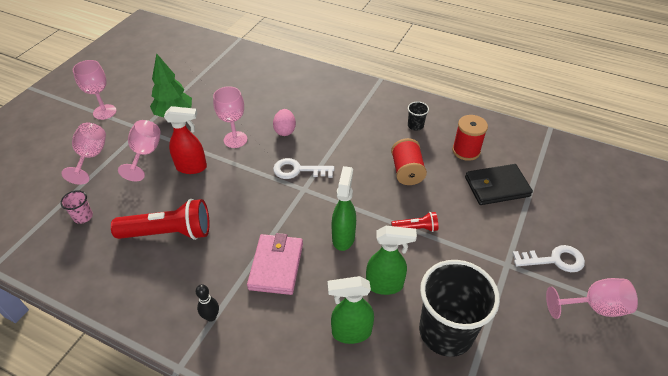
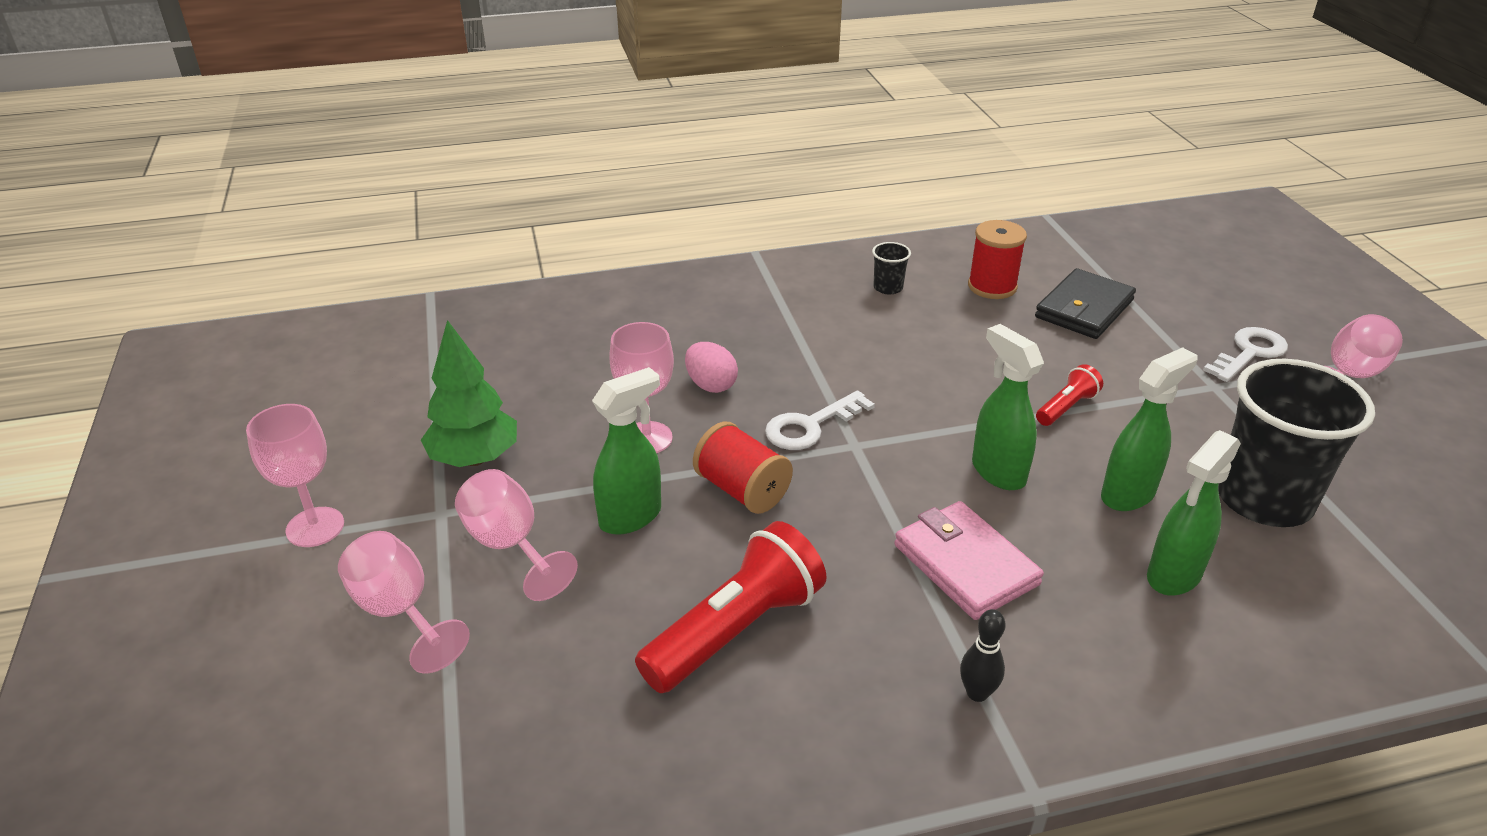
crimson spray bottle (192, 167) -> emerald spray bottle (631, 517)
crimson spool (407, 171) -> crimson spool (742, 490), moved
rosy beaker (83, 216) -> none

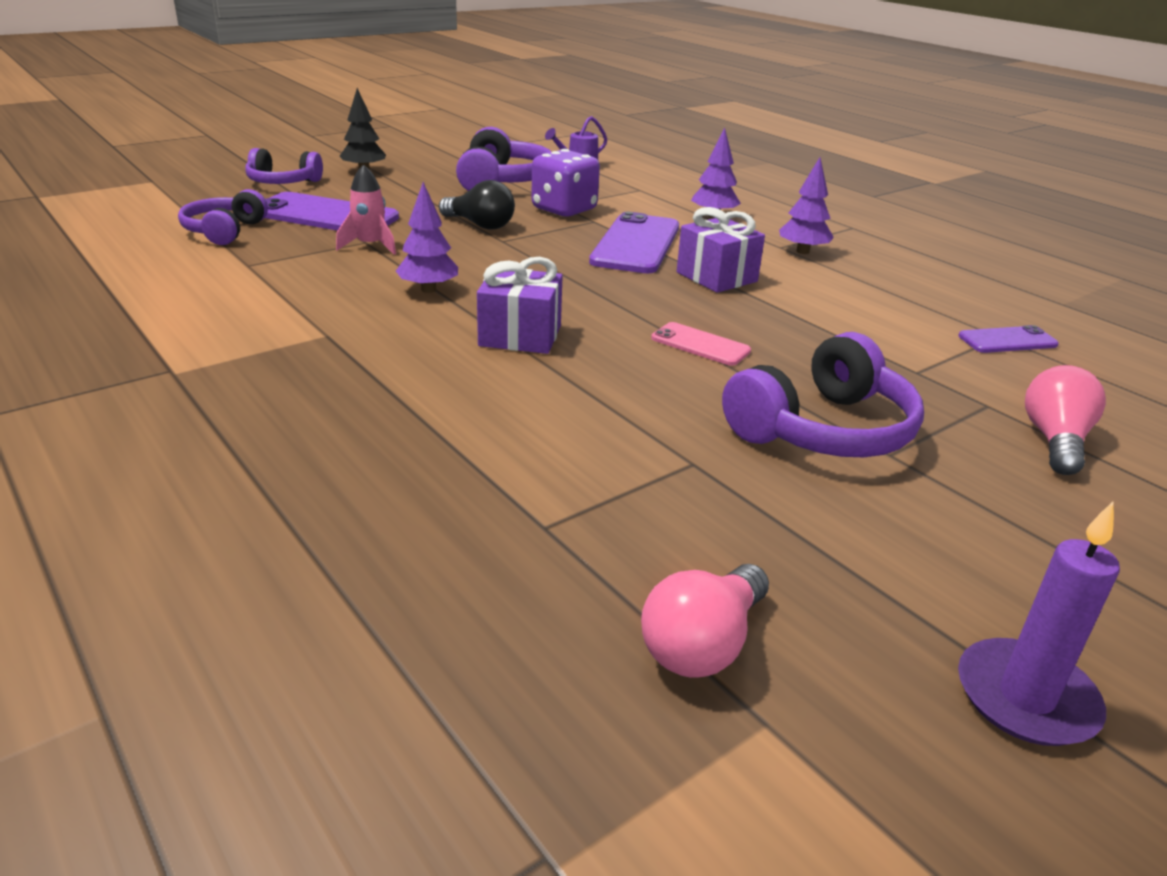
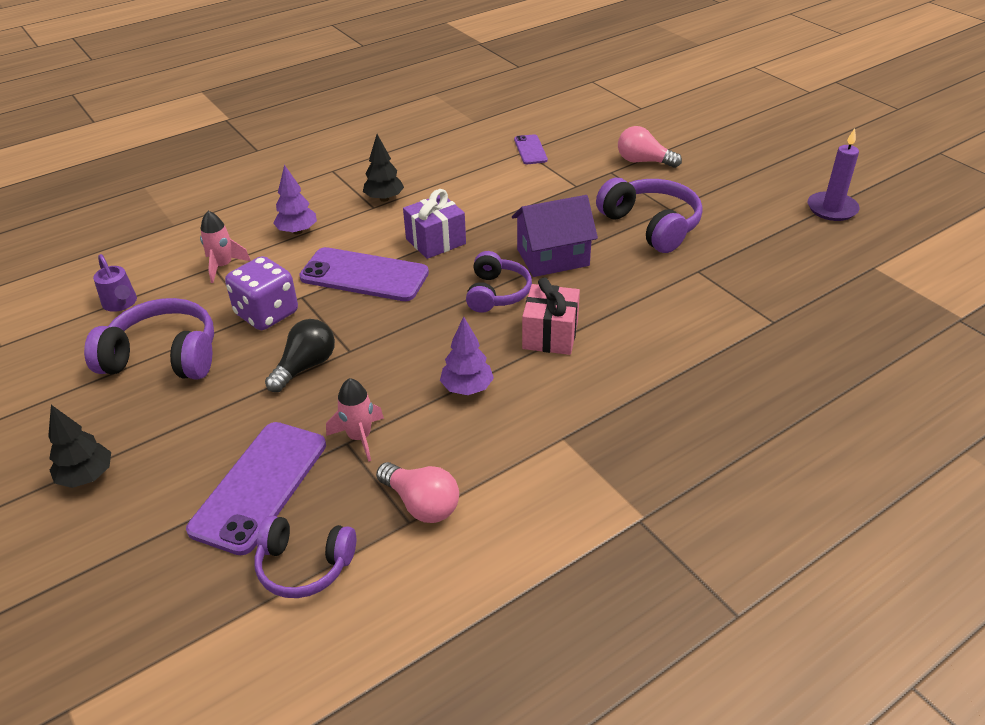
none -> rosy toy rocket (223, 266)
royal purple fir tree (802, 251) -> jet-black fir tree (384, 199)
rosy lightbulb (703, 644) -> rosy lightbulb (421, 504), moved
royal purple over-ear headphones (283, 182) -> royal purple over-ear headphones (496, 293), moved
rosy phone (700, 345) -> royal purple house (553, 257)
royal purple wrapped gift (520, 336) -> rosy wrapped gift (550, 335)

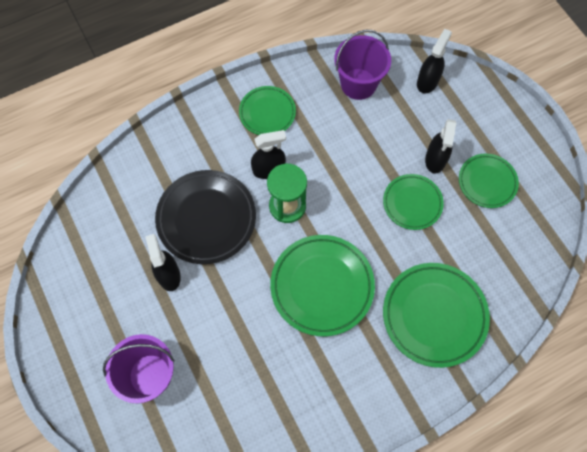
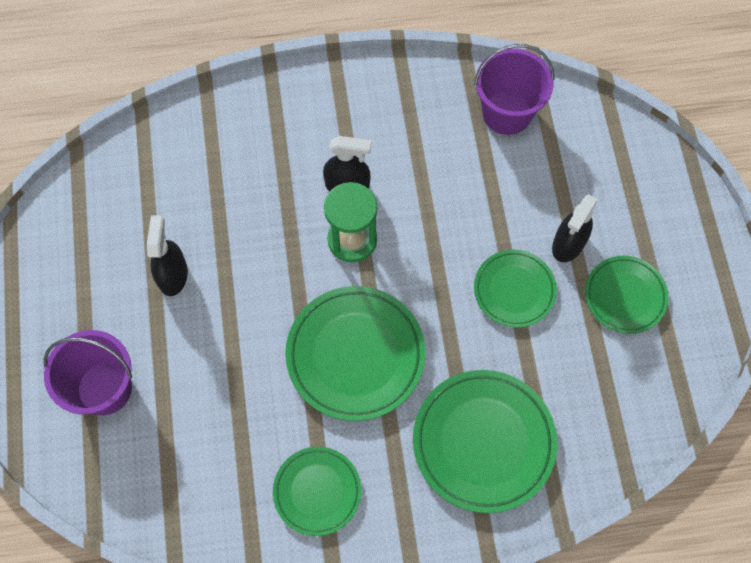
emerald flat dish (267, 113) -> emerald flat dish (317, 491), moved
jet-black flat dish (206, 218) -> none
jet-black spray bottle (427, 81) -> none

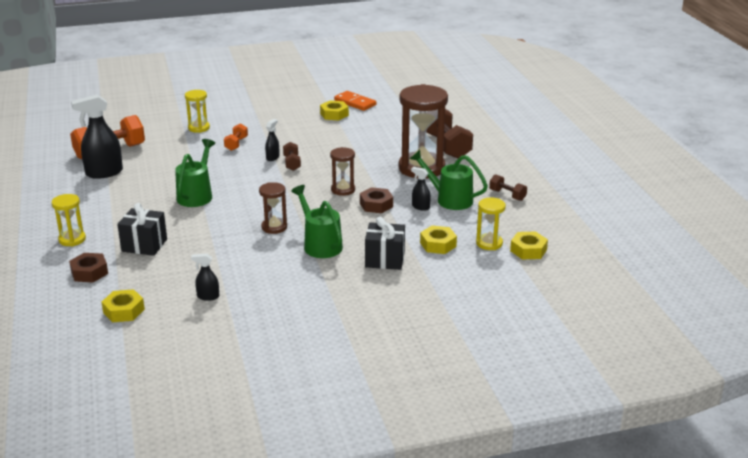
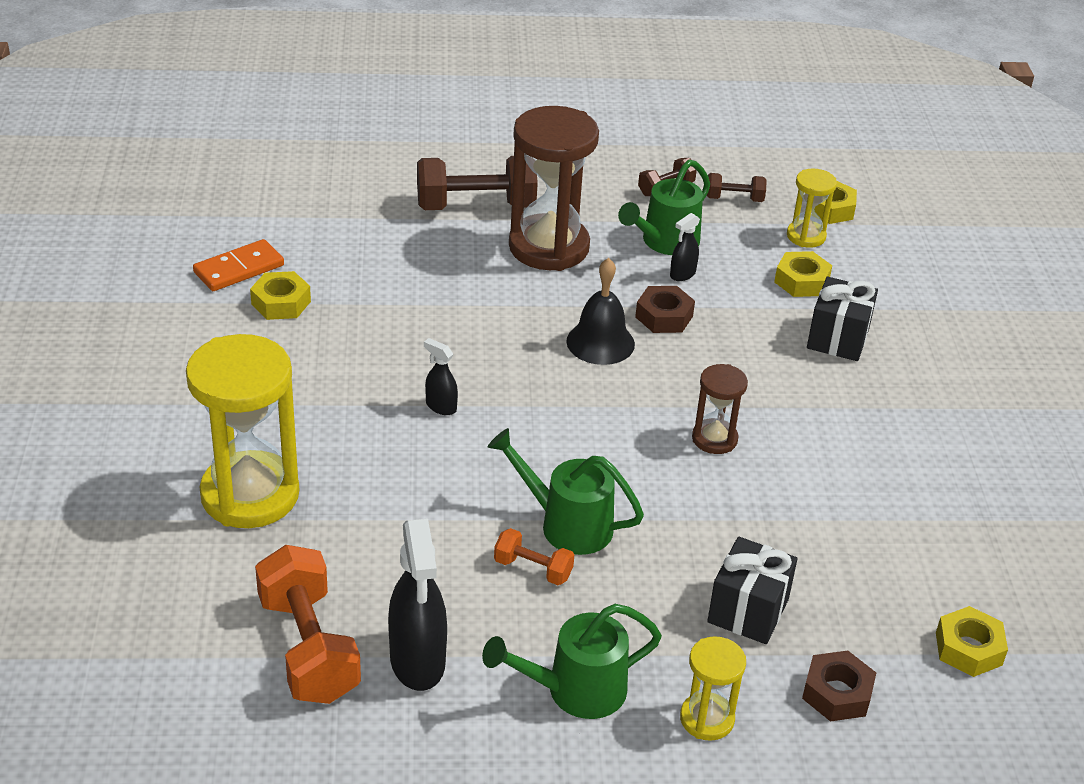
bright yellow sand timer (199, 128) -> bright yellow sand timer (250, 495), x2.01
emerald sprinkling can (320, 244) -> emerald sprinkling can (574, 691), moved
bright orange free weight (236, 144) -> bright orange free weight (533, 569), moved
russet sand timer (343, 190) -> jet-black hand bell (600, 342)
russet free weight (292, 163) -> russet free weight (734, 199), moved
jet-black spray bottle (208, 296) -> none

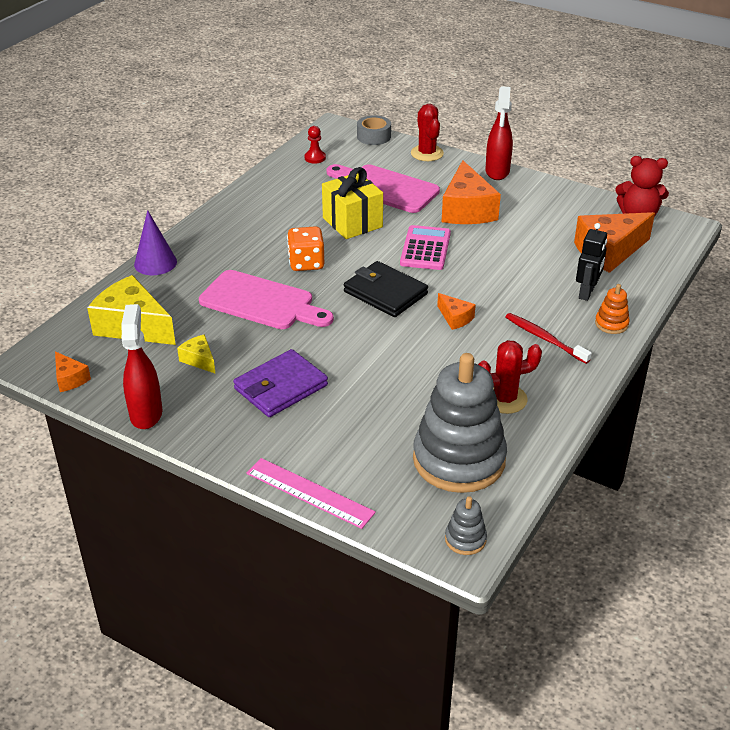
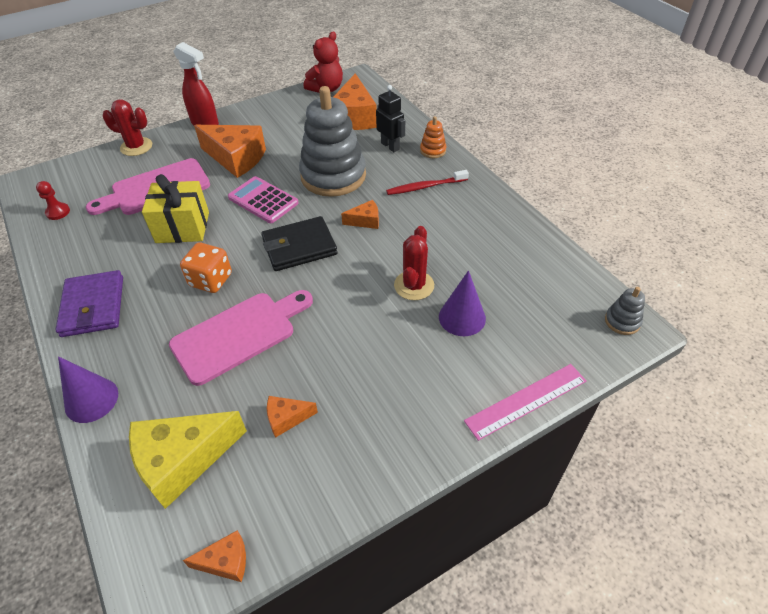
royal purple wallet (281, 387) -> royal purple wallet (93, 306), moved
bright yellow cheese (199, 360) -> bright orange cheese (286, 418)
grey stacking toy (459, 460) -> grey stacking toy (333, 176), moved
crimson saguaro cactus (504, 399) -> crimson saguaro cactus (414, 285), moved
none -> royal purple cone (462, 317)
crimson spray bottle (146, 413) -> none
grey roll of tape (374, 136) -> none

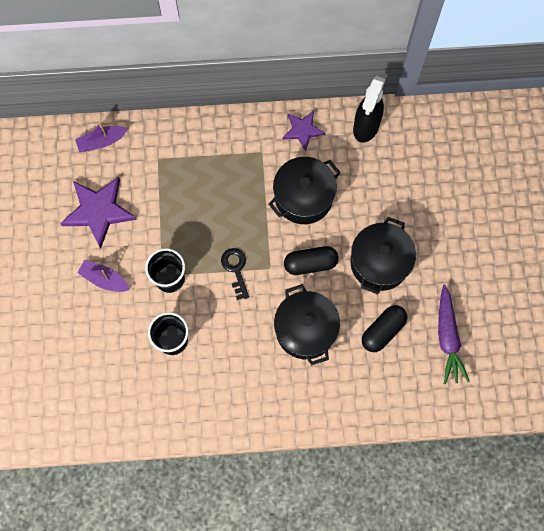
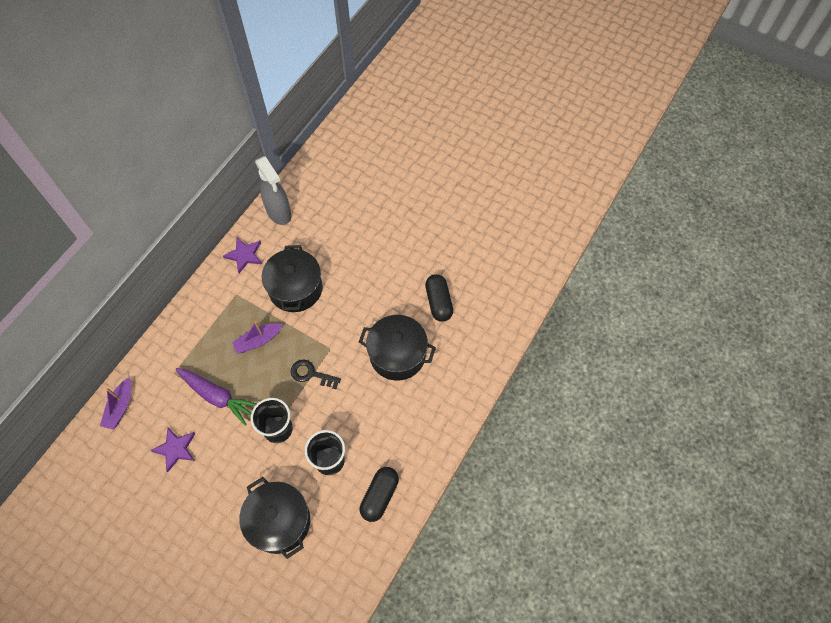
royal purple star shape (99, 211) -> royal purple star shape (175, 449), x0.59
royal purple carrot (447, 338) -> royal purple carrot (217, 396), moved
royal purple toy boat (104, 279) -> royal purple toy boat (258, 340), moved
jet-black cooking pot (379, 262) -> jet-black cooking pot (279, 521), moved
jet-black spray bottle (366, 127) -> grey spray bottle (279, 213)
jet-black pill shape (310, 263) -> jet-black pill shape (379, 496), moved

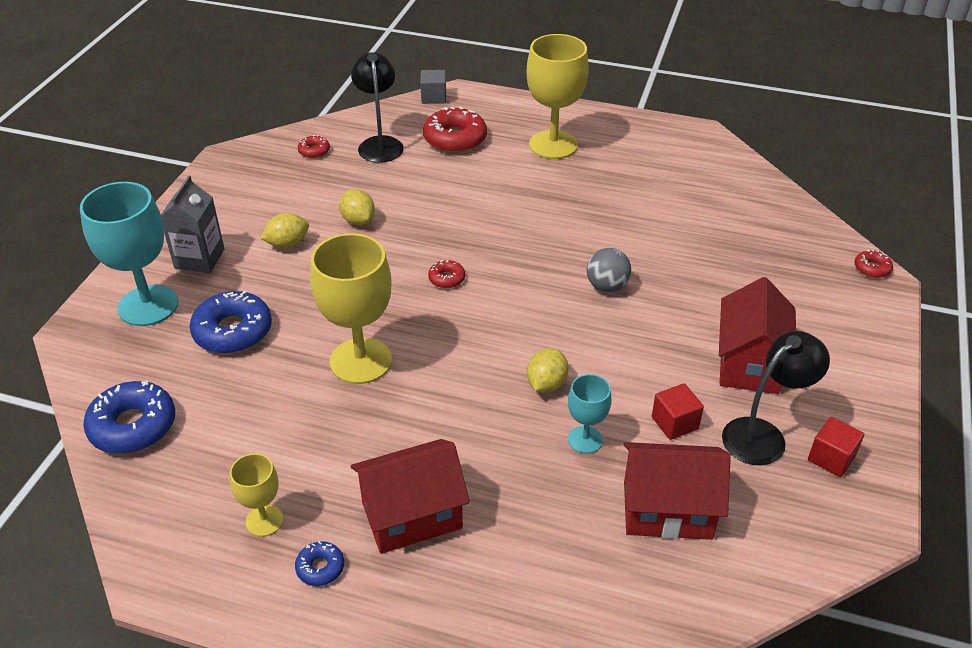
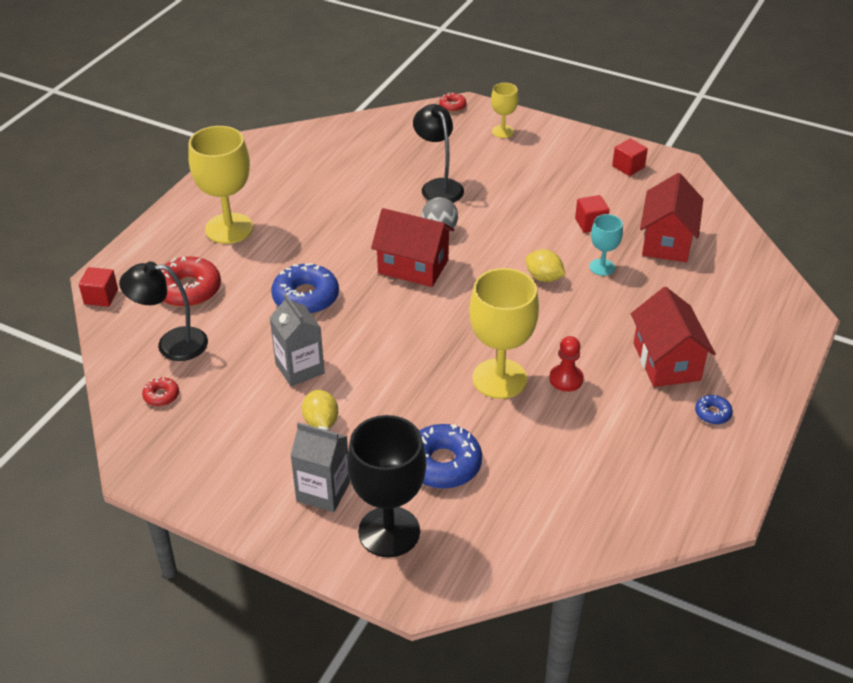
grey cube (433, 97) -> crimson cube (101, 297)
bright yellow lemon (358, 220) -> grey juice carton (299, 368)
blue glazed donut (133, 426) -> blue glazed donut (306, 297), moved
aqua wine glass (148, 305) -> jet-black wine glass (389, 531)
crimson house (749, 363) -> crimson house (413, 266), moved
jet-black desk lamp (763, 435) -> jet-black desk lamp (438, 186), moved
bright yellow wine glass (264, 520) -> bright yellow wine glass (503, 131), moved
none -> crimson pawn (566, 379)
crimson glazed donut (447, 278) -> none

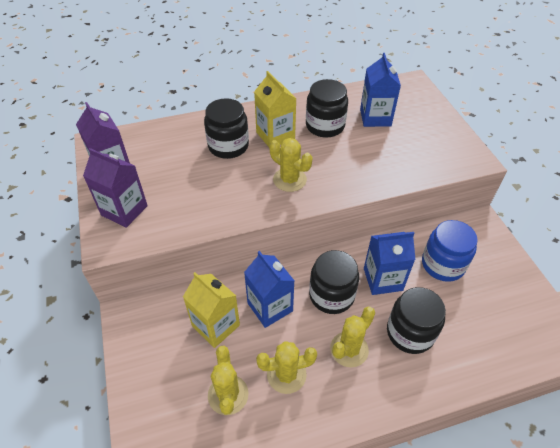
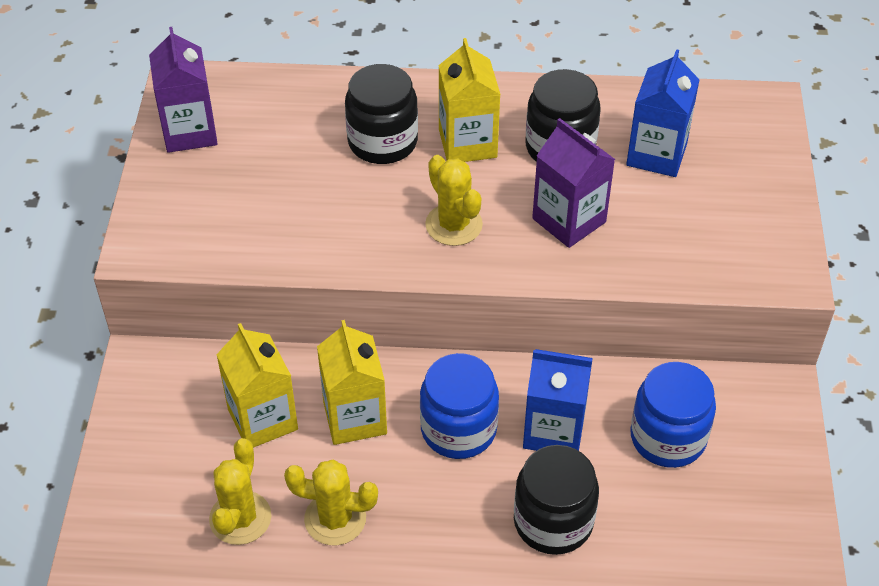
blue juice carton (270, 307) -> bright yellow juice carton (355, 417)
jet-black jar (331, 295) -> blue jar (458, 429)
royal purple juice carton (124, 210) -> royal purple juice carton (569, 220), moved
bright yellow saguaro cactus (349, 349) -> none

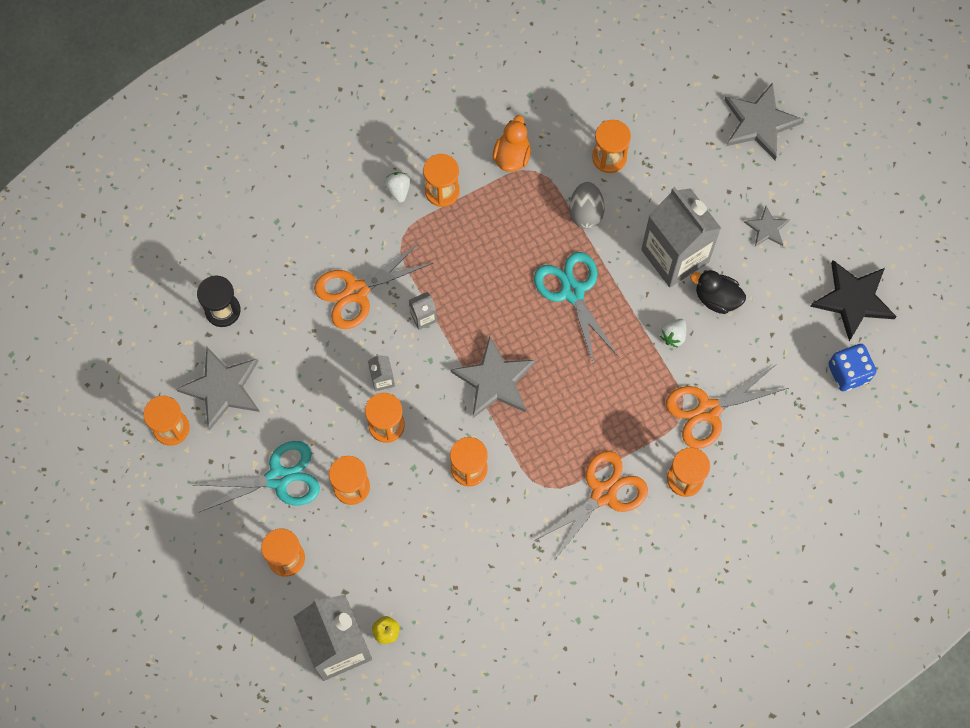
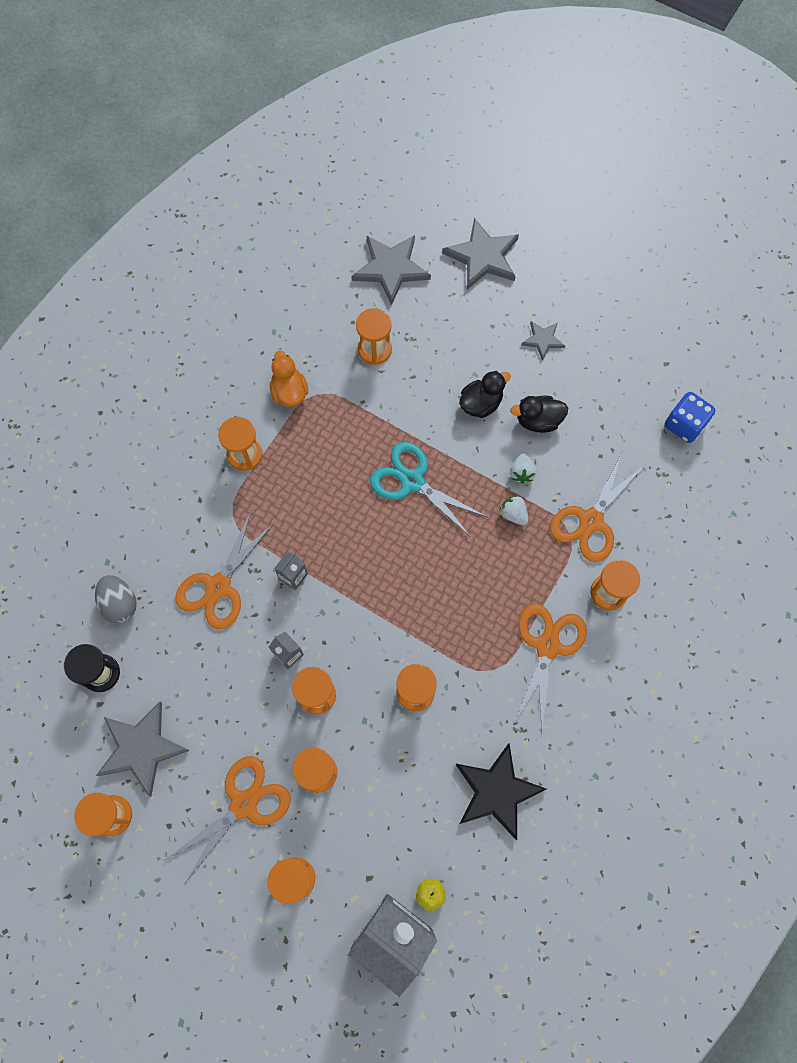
grey egg shape (585, 212) -> grey egg shape (120, 603), moved
aqua shears (278, 478) -> bright orange shears (243, 804)
grey star shape (494, 380) -> grey star shape (391, 269), moved
jet-black star shape (853, 300) -> jet-black star shape (496, 792), moved
grey juice carton (675, 256) -> jet-black rubber duck (481, 403)
white strawberry (398, 190) -> white strawberry (513, 514), moved

